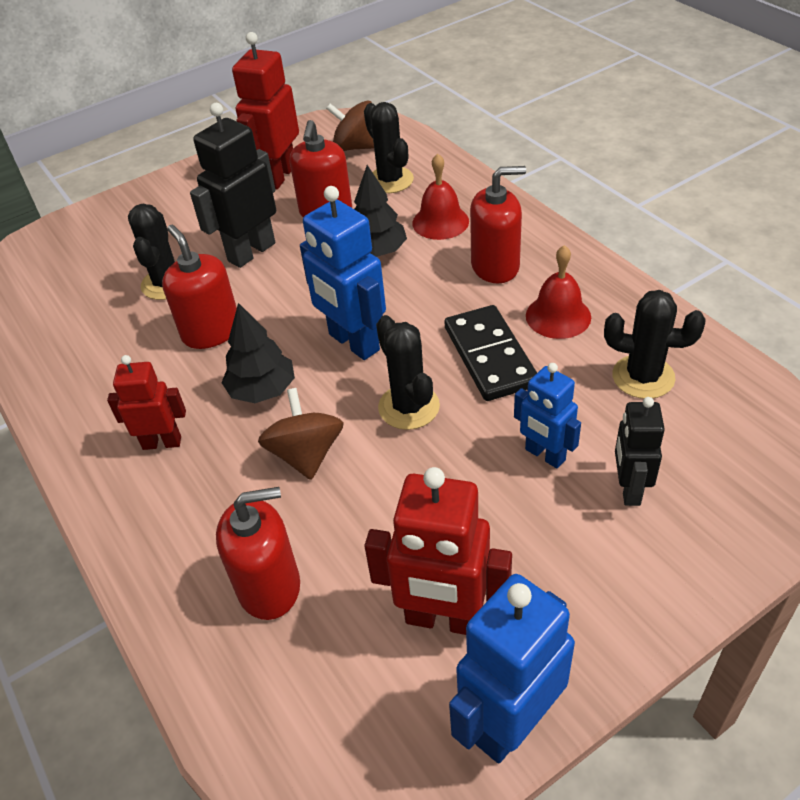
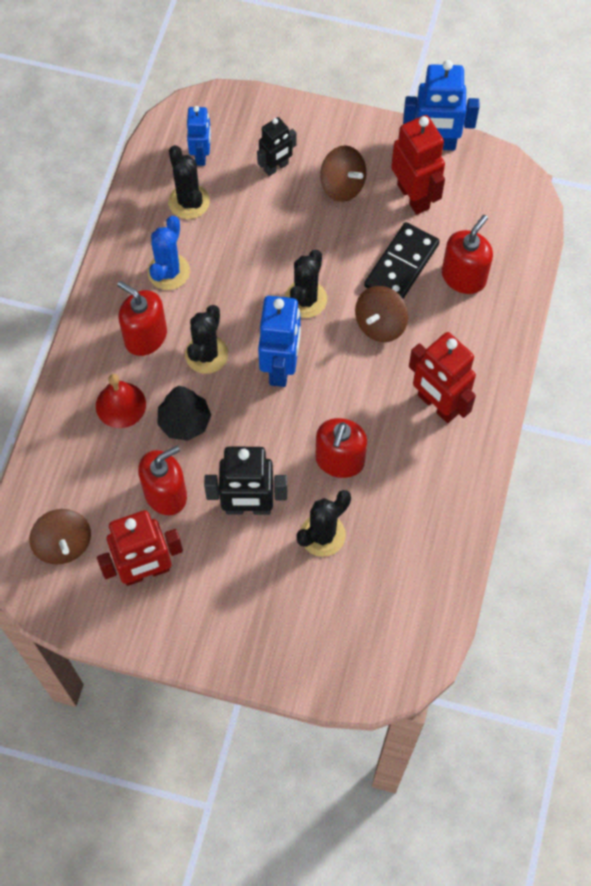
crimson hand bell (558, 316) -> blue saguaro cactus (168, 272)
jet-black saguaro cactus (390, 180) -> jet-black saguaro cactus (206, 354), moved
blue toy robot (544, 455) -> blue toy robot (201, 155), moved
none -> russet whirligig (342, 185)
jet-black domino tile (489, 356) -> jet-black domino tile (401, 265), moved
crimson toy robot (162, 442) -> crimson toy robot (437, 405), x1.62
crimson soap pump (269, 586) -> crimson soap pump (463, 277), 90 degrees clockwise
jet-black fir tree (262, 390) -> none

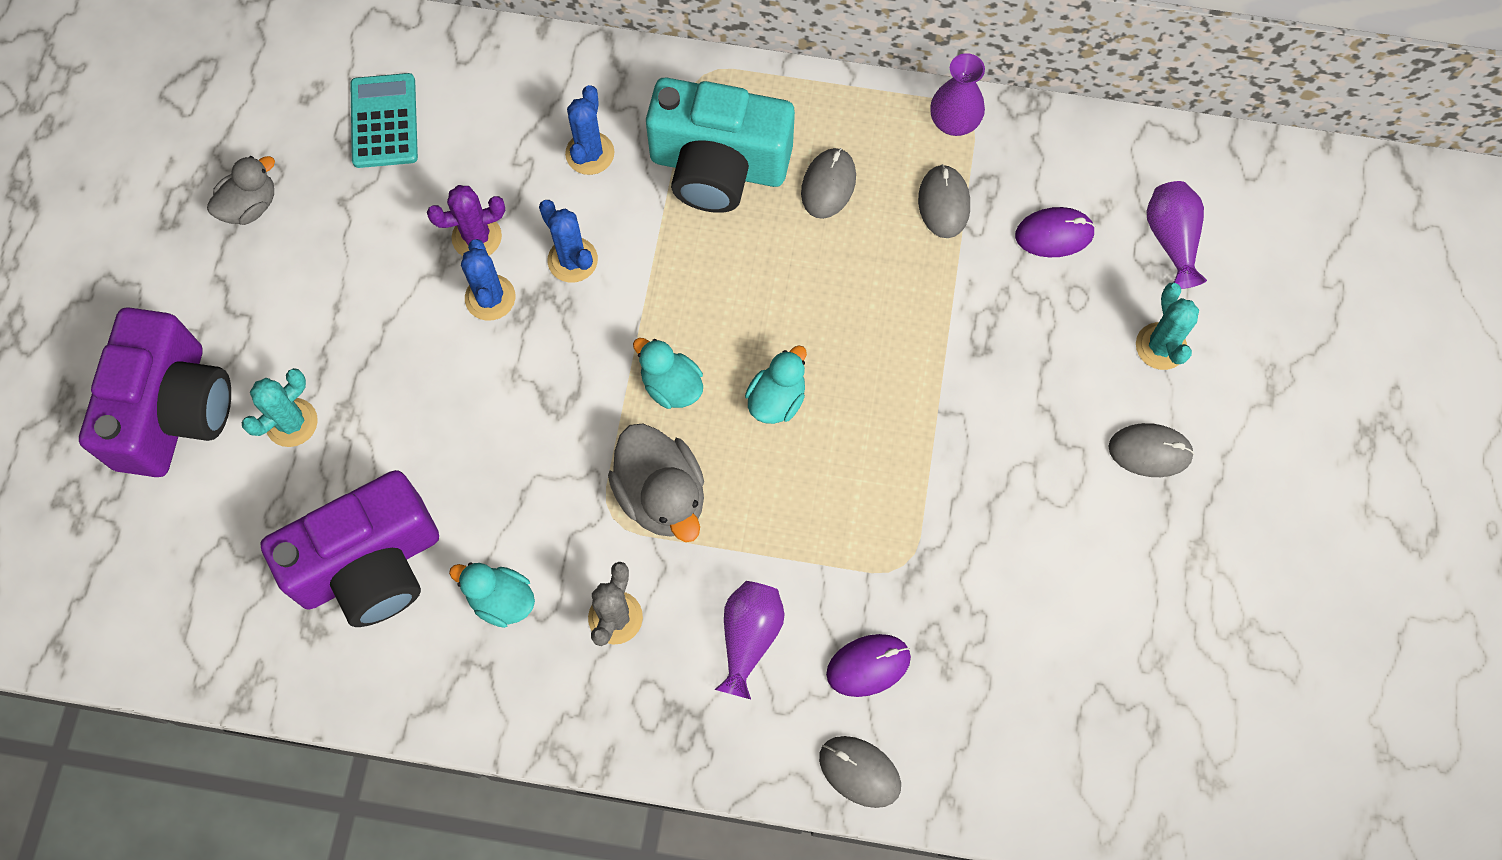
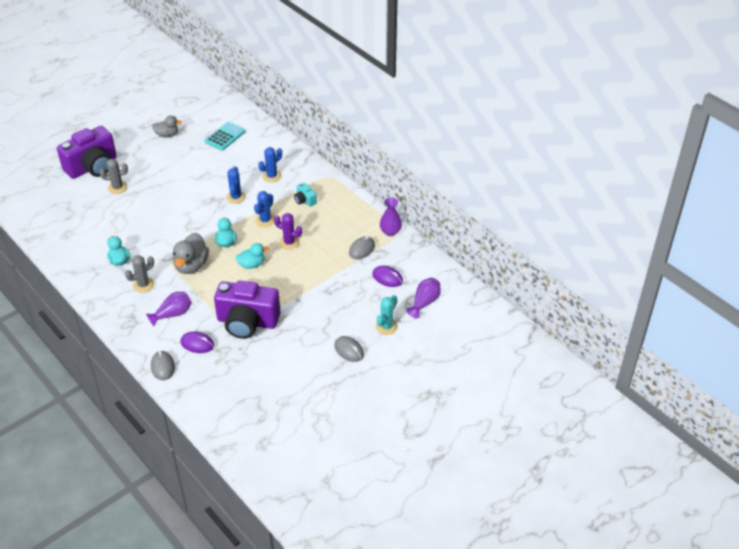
aqua saguaro cactus (291, 422) -> grey saguaro cactus (117, 187)
royal purple camera (370, 565) -> royal purple camera (247, 322), moved
blue saguaro cactus (490, 298) -> blue saguaro cactus (265, 220), moved
royal purple saguaro cactus (477, 237) -> royal purple saguaro cactus (289, 242), moved
aqua camera (718, 166) -> aqua camera (305, 200), x0.42
grey computer mouse (828, 185) -> none

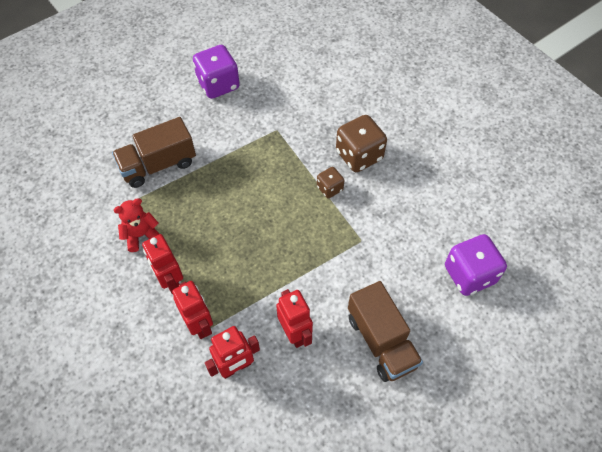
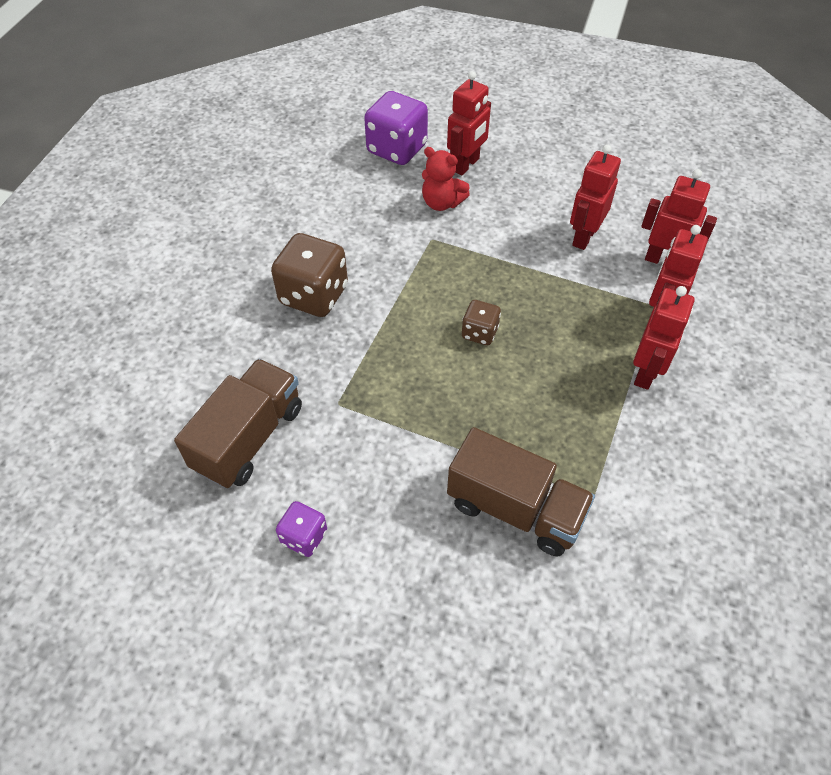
russet truck (381, 341) -> russet truck (249, 438), moved
royal purple game die (218, 84) -> royal purple game die (304, 537), x0.54
crimson teddy bear (141, 235) -> crimson teddy bear (442, 203), moved
none -> crimson toy robot (466, 165)
russet game die (329, 188) -> russet game die (479, 333), moved

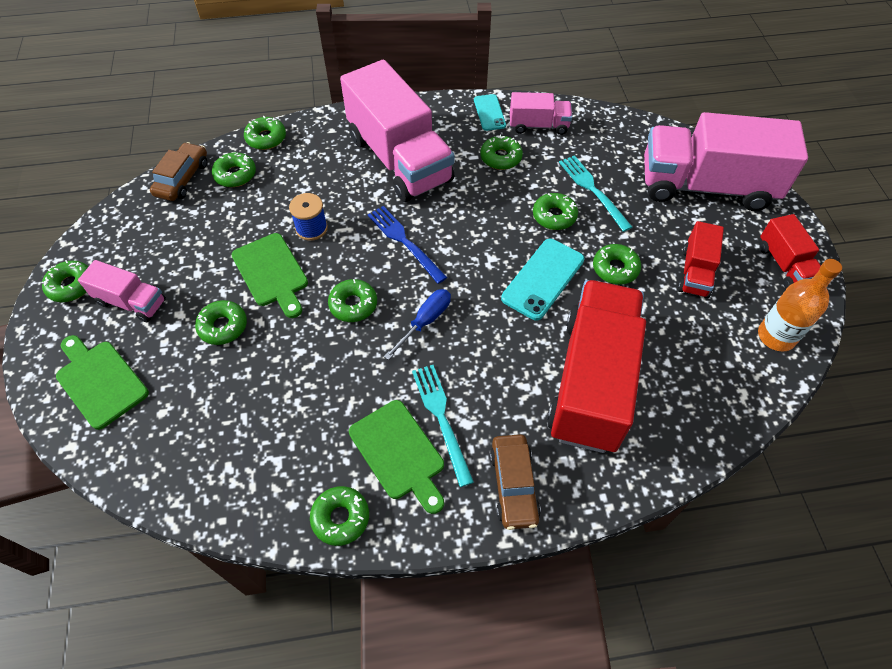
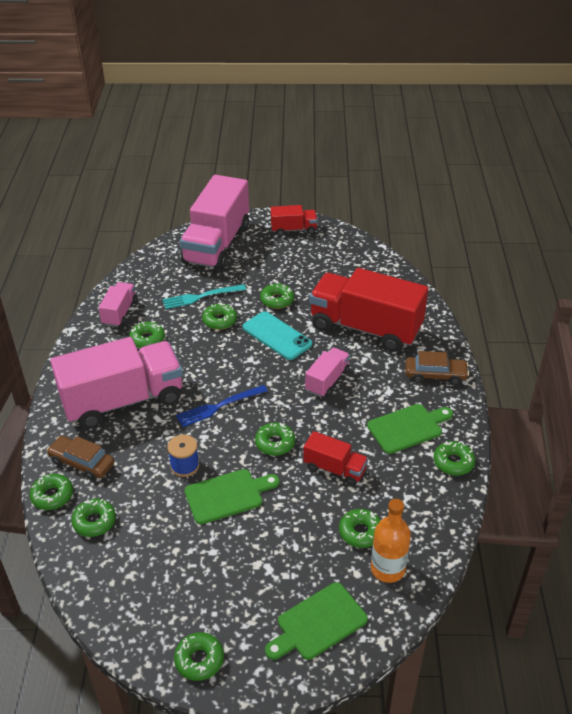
russet toy car (182, 179) -> russet toy car (82, 463), moved
crimson truck (695, 272) -> crimson truck (334, 469), moved
rosy truck (131, 302) -> rosy truck (327, 381), moved
emerald glazed donut (223, 326) -> emerald glazed donut (360, 532), moved
bright orange flask (776, 336) -> bright orange flask (387, 569), moved
blue screwdriver (425, 321) -> none
aqua table fork (441, 417) -> none
aqua phone (489, 113) -> none

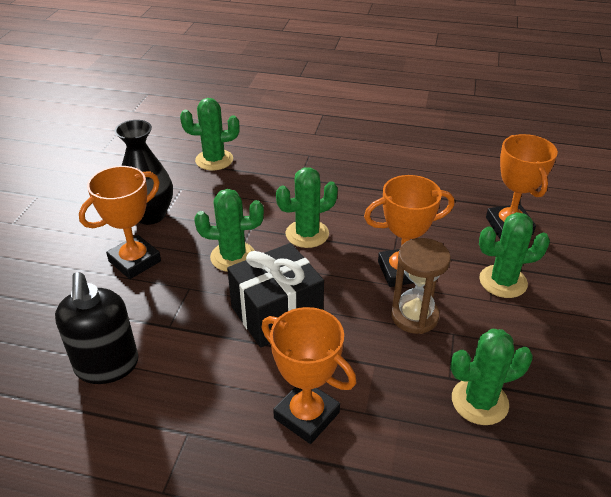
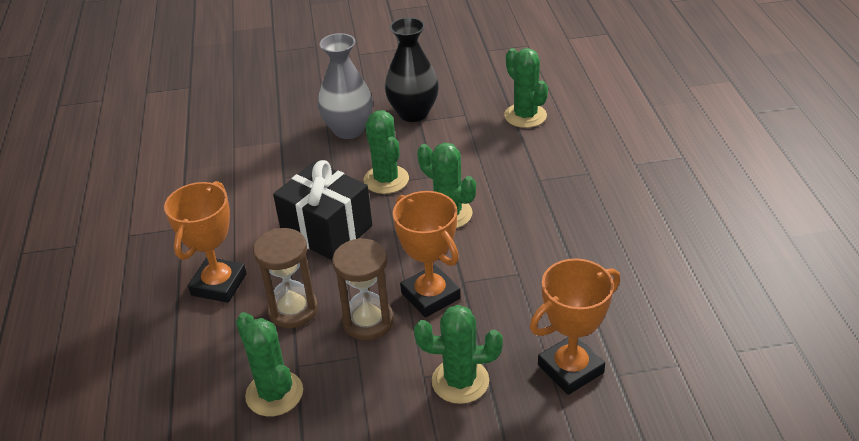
none -> russet sand timer (293, 310)
bright orange trophy (135, 261) -> grey vase (348, 130)
emerald saguaro cactus (503, 281) -> emerald saguaro cactus (460, 381), 60 degrees counterclockwise
jet-black soap pump (107, 366) -> none

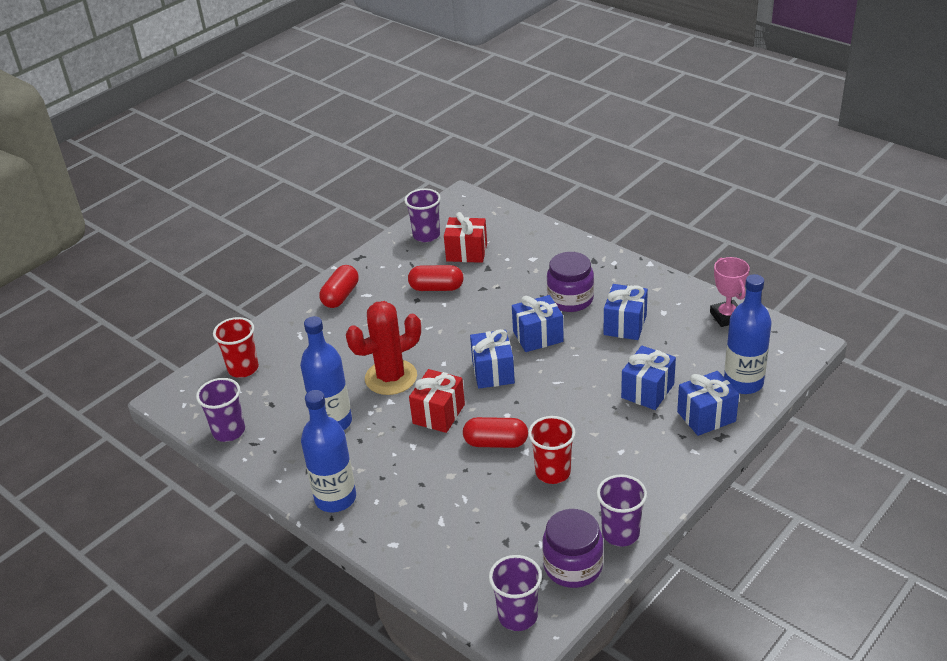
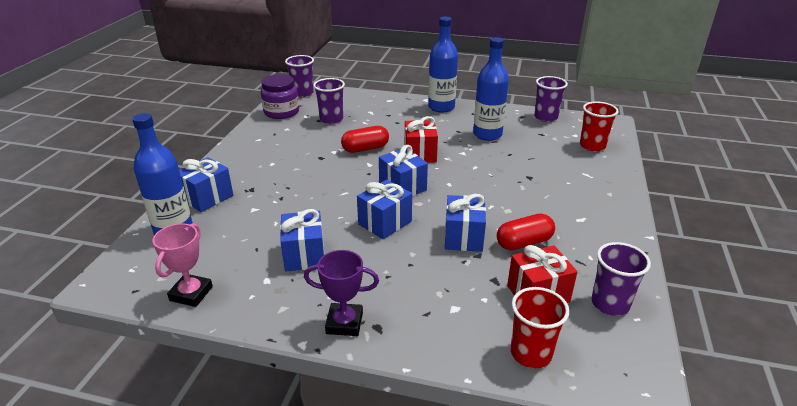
rosy trophy (727, 316) -> rosy trophy (191, 293), 60 degrees clockwise
none -> royal purple trophy (344, 323)
royal purple beaker (620, 533) -> royal purple beaker (331, 119), moved
blue wrapped gift (647, 391) -> blue wrapped gift (463, 237), moved
crimson beaker (553, 472) -> crimson beaker (531, 353), moved
crimson pill shape (341, 296) -> none
crimson saguaro cactus (391, 377) -> none
royal purple jar (570, 299) -> none

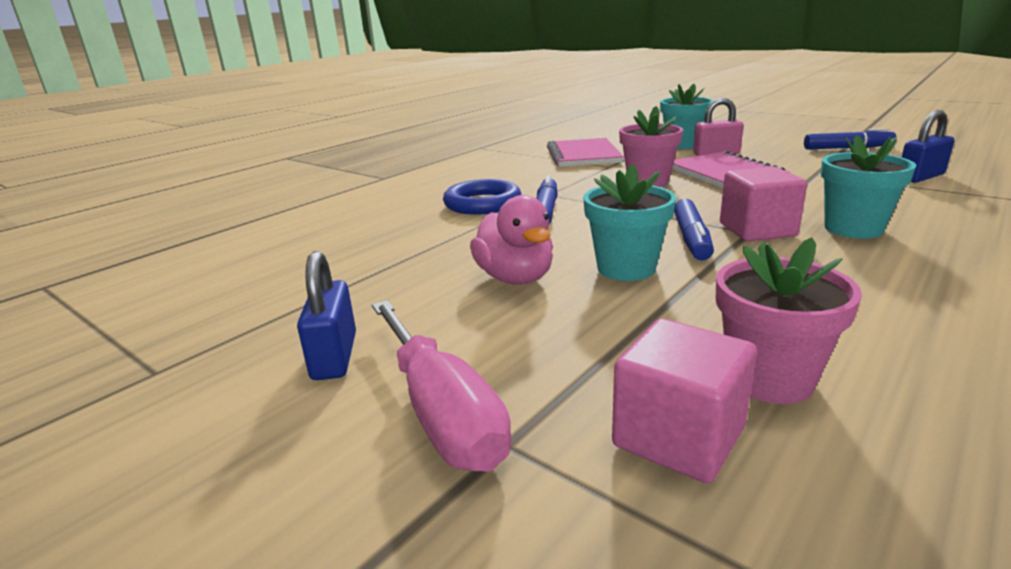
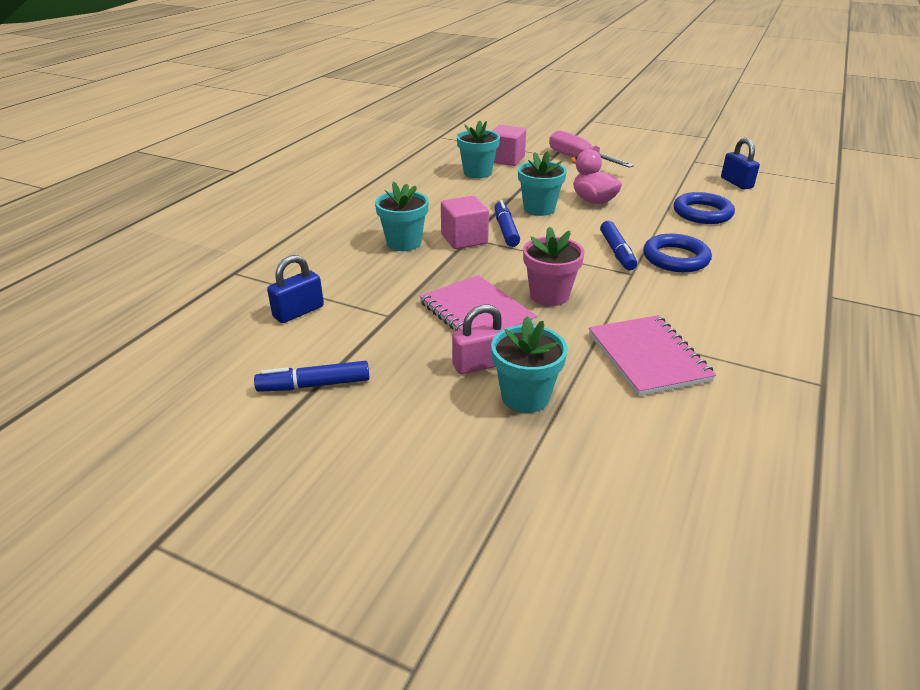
rosy potted plant (769, 379) -> aqua potted plant (477, 172)
none -> blue ring (702, 213)
blue padlock (334, 356) -> blue padlock (736, 183), moved

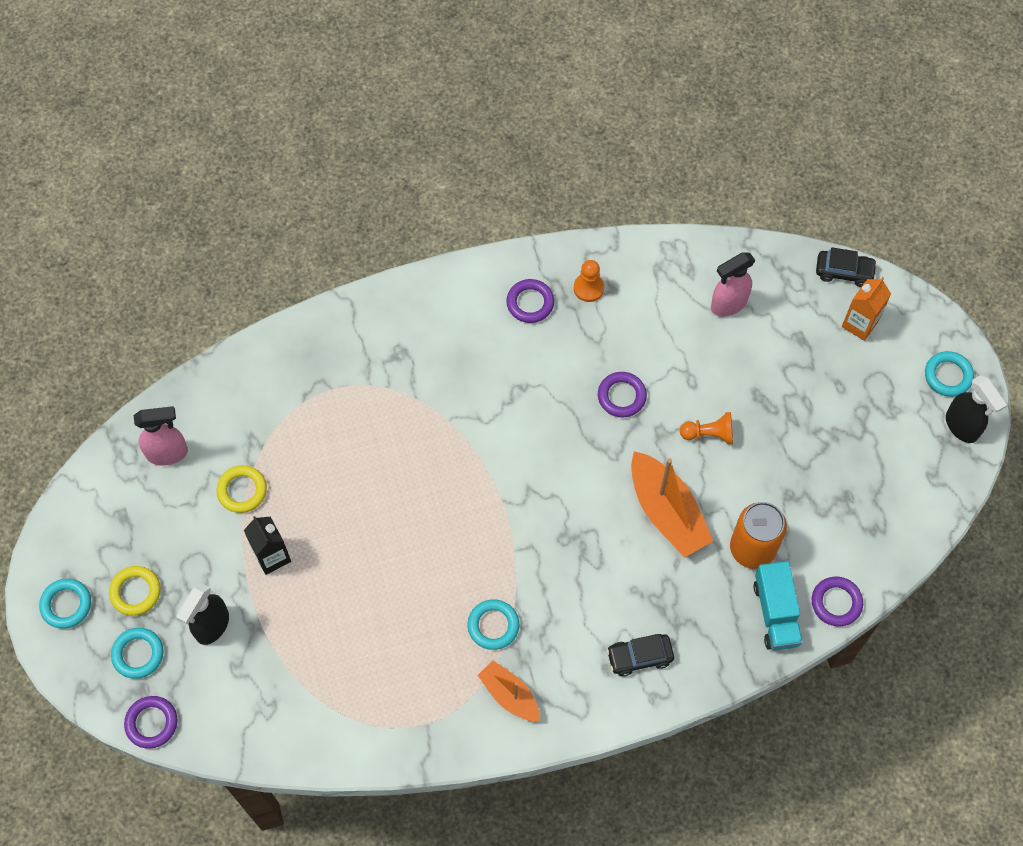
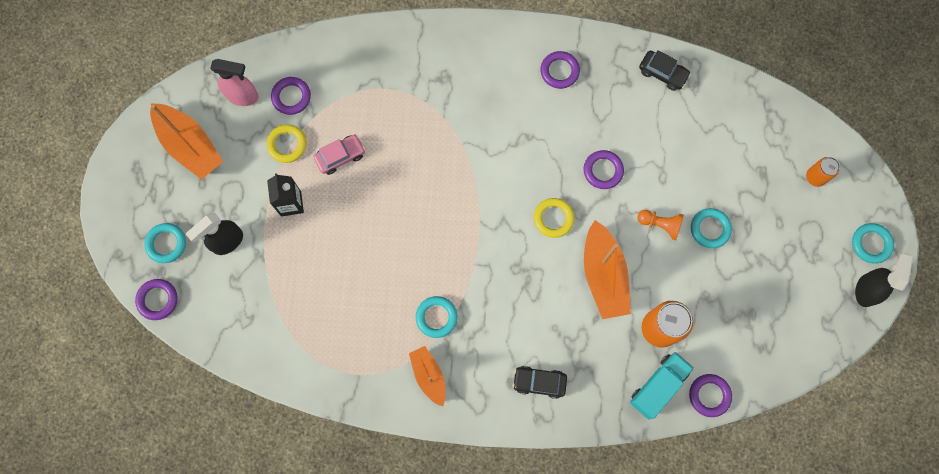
none -> bright orange toy boat (190, 145)
none -> royal purple ring (291, 97)
none -> rosy toy car (340, 156)
bright yellow ring (135, 592) -> bright yellow ring (553, 218), moved
aqua truck (775, 613) -> aqua truck (658, 386), 150 degrees counterclockwise
jet-black toy car (844, 272) -> jet-black toy car (663, 73), moved
aqua ring (66, 605) -> aqua ring (710, 229), moved
bright orange juice carton (859, 324) -> bright orange can (815, 177)
jet-black spray bottle (962, 427) -> jet-black spray bottle (866, 289), 150 degrees counterclockwise
bright orange pawn (588, 288) -> none
rosy spray bottle (728, 304) -> none

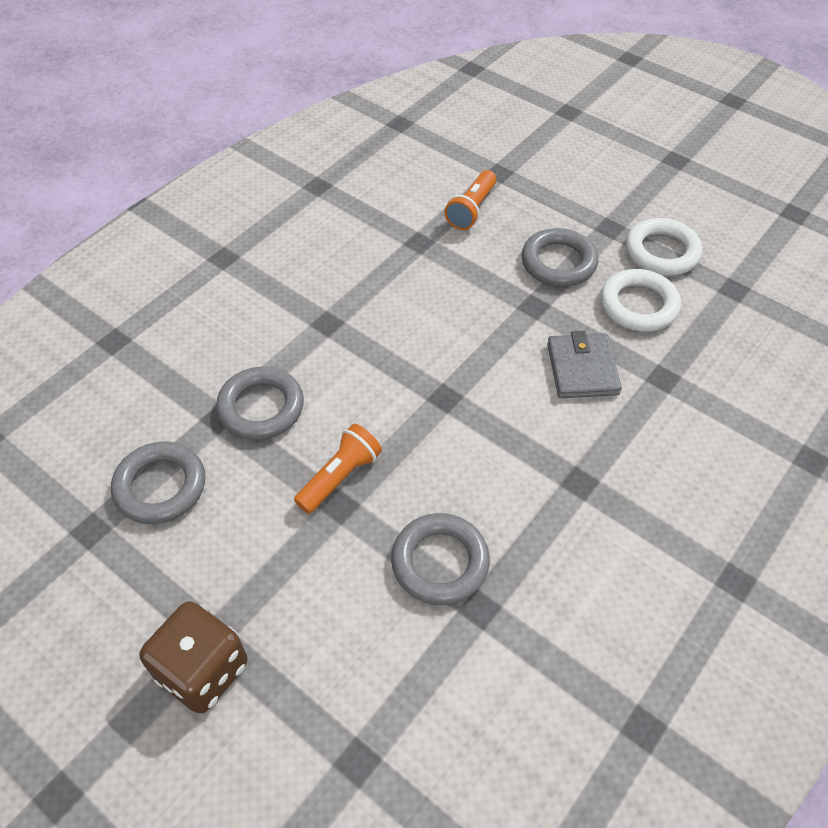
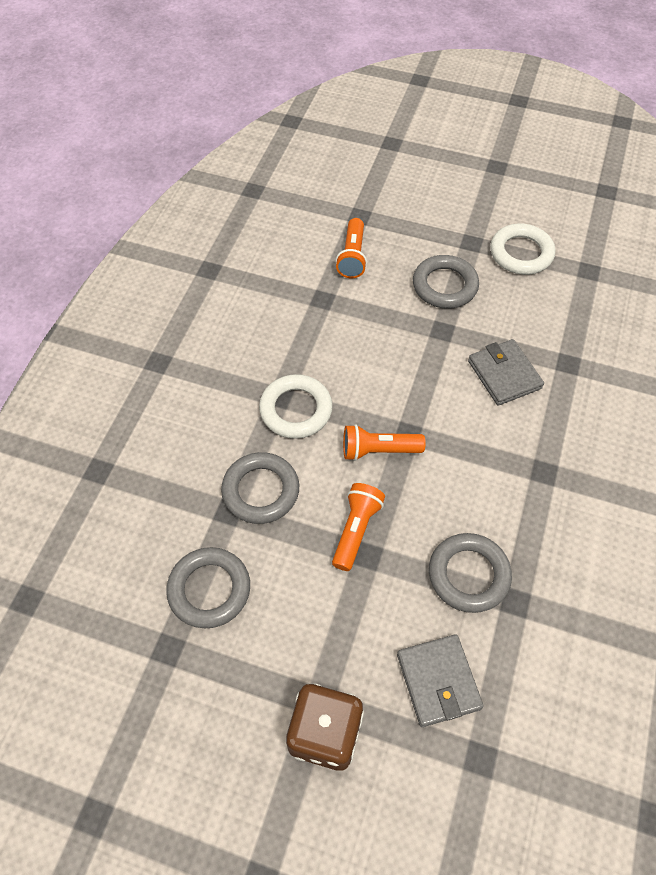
white ring (638, 305) -> white ring (296, 410), moved
none -> bright orange torch (379, 450)
none -> grey wallet (438, 681)

